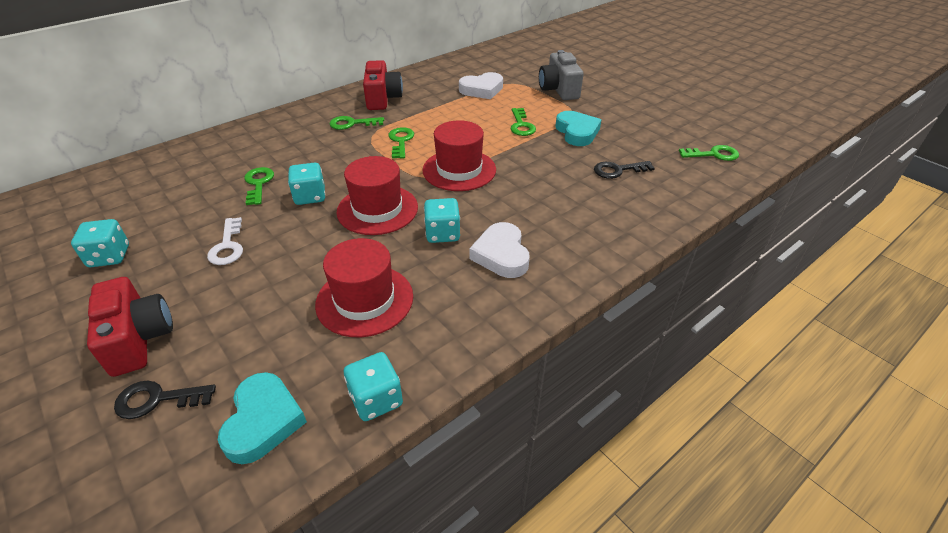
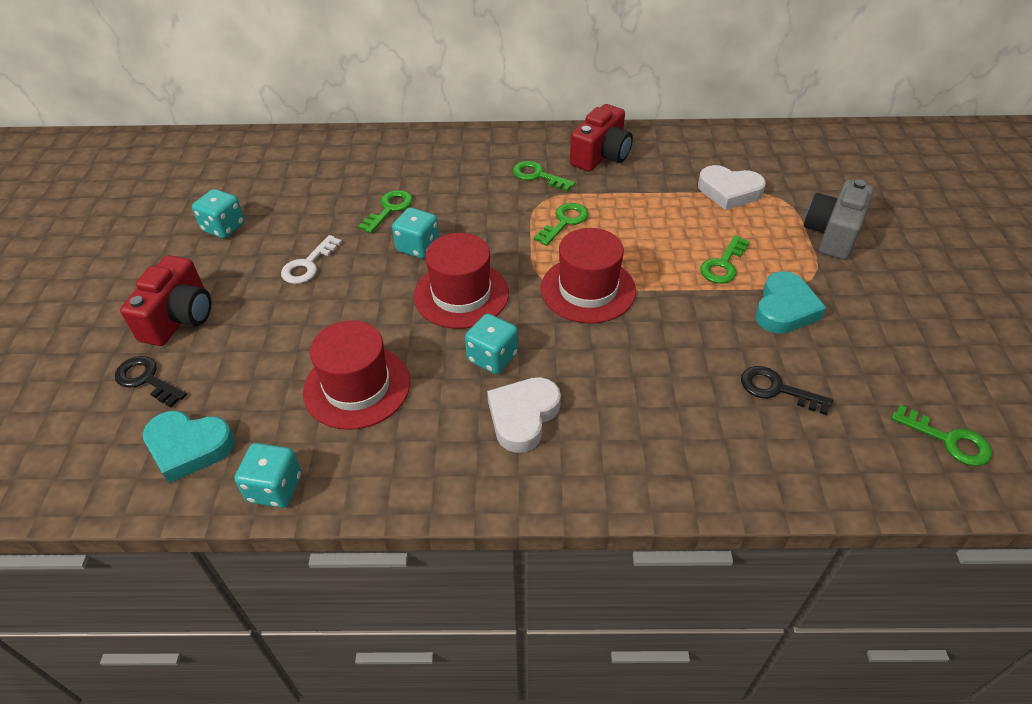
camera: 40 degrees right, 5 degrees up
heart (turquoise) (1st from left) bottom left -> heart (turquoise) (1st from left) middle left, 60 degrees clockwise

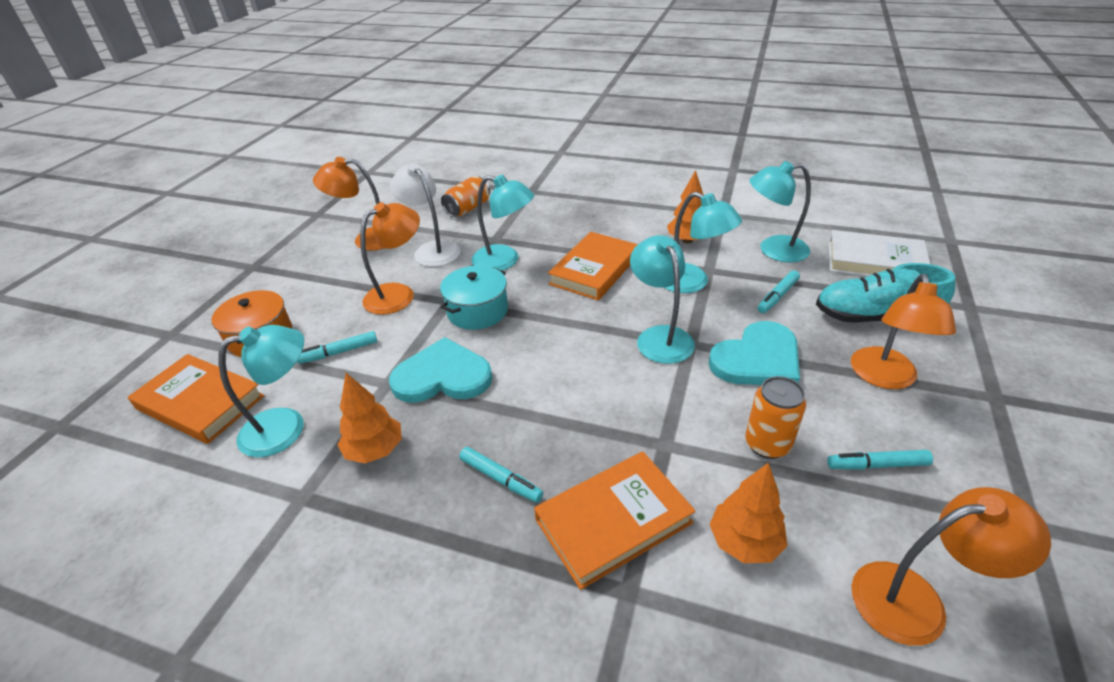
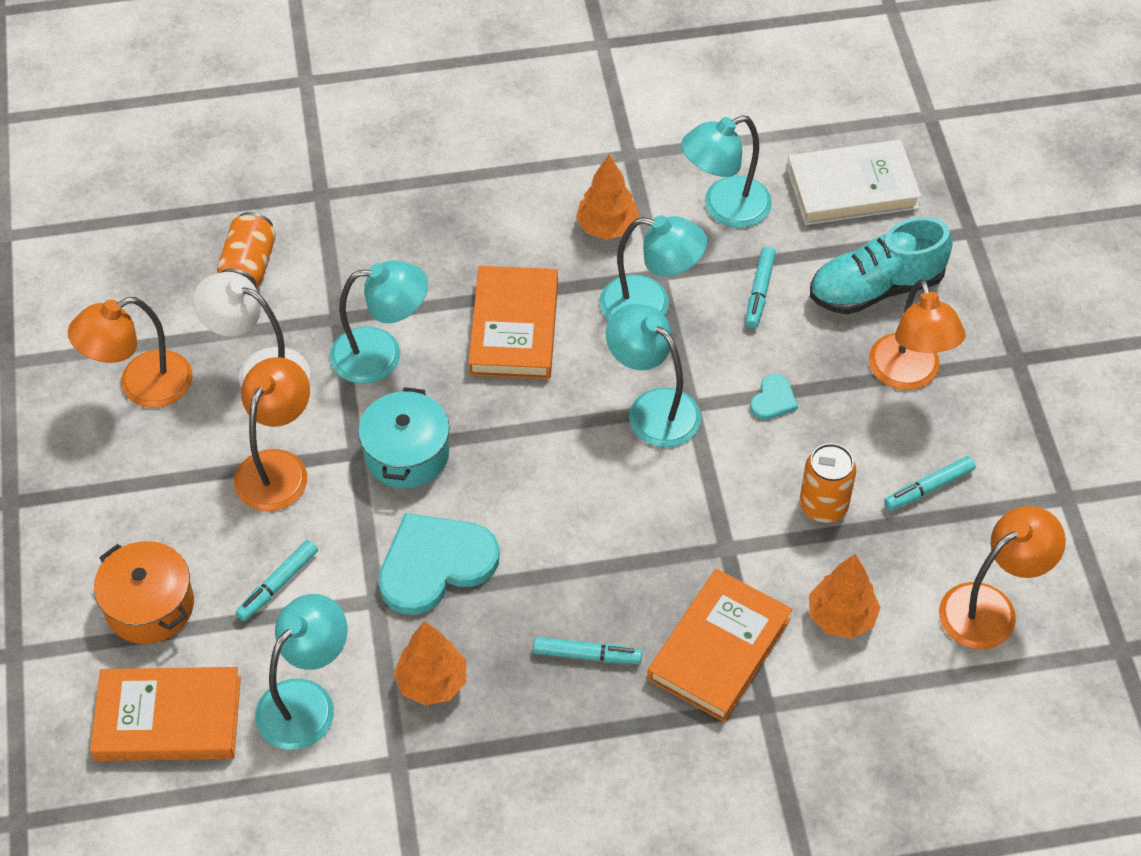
camera: 30 degrees left, 15 degrees up
heart (turquoise) (2nd from left) middle right, x0.45

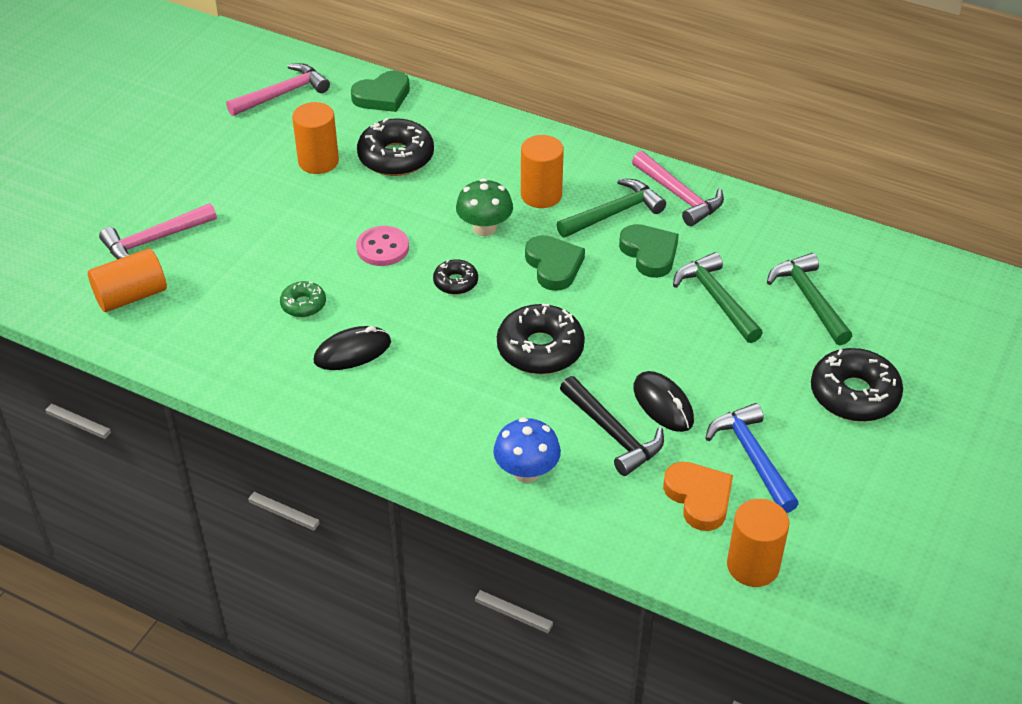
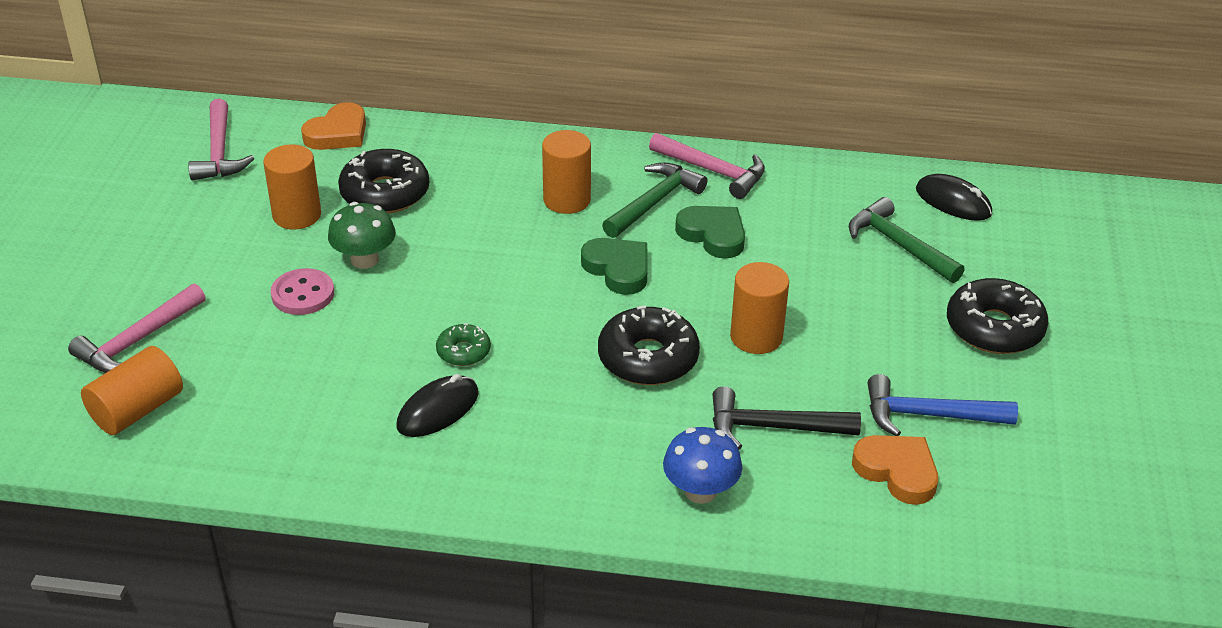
camera: 20 degrees left, 5 degrees down
hammer (pink) (2nd from left) top left, 135 degrees clockwise
heart (green) (1st from left) top centre -> heart (orange) (1st from left) top left
mushroom (green) top centre -> mushroom (green) middle left, moved
button (pink) centre -> button (pink) middle left, moved
hammer (green) (2nd from left) middle right -> none
donut (black) (2nd from left) centre -> none
donut (green) middle left -> donut (green) centre, moved
mouse (black) (2nd from left) centre -> mouse (black) (2nd from left) top right, moved
hammer (black) centre, 150 degrees clockwise
hammer (blue) middle right, 45 degrees counterclockwise
cylinder (orange) (4th from left) bottom right -> cylinder (orange) (4th from left) centre, moved

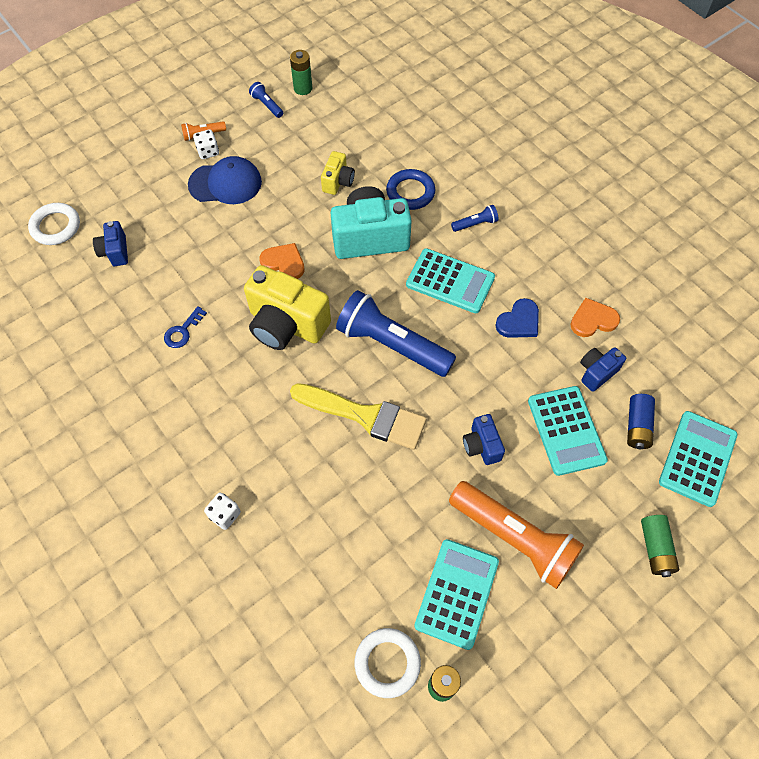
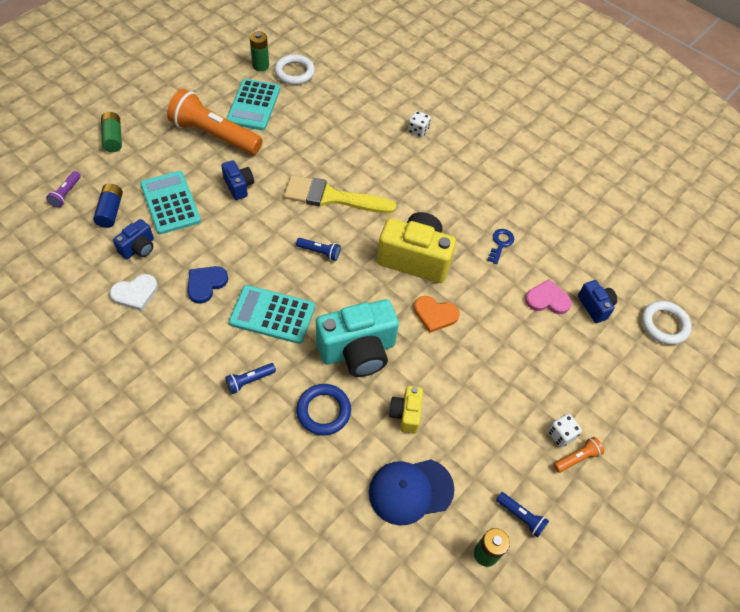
camera: 165 degrees right, 5 degrees down
cap (blue) top left -> cap (blue) bottom centre, moved
flashlight (blue) (2nd from left) centre, x0.42
heart (orange) (2nd from left) middle right -> heart (white) middle left
calculator (turquoise) (4th from left) middle right -> flashlight (purple) top left
none -> heart (pink) middle right

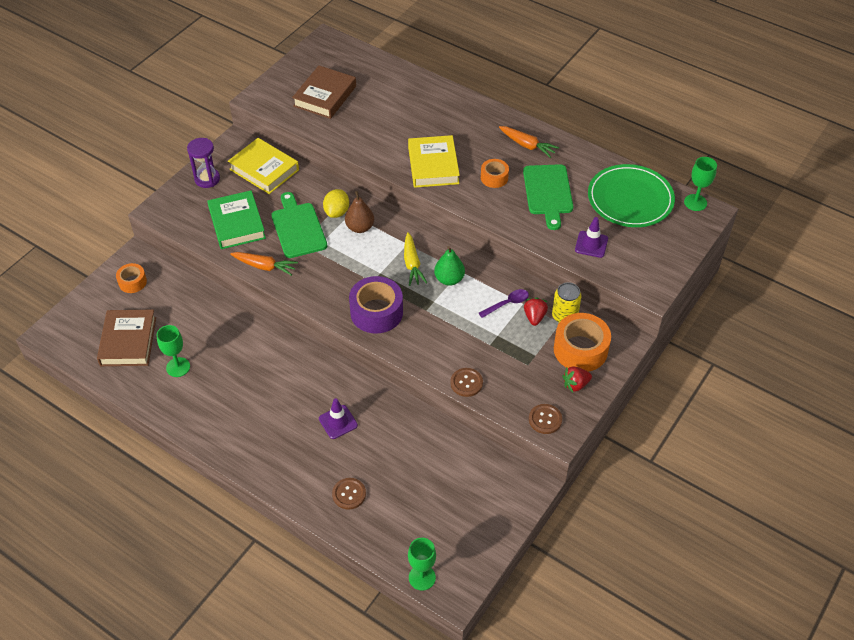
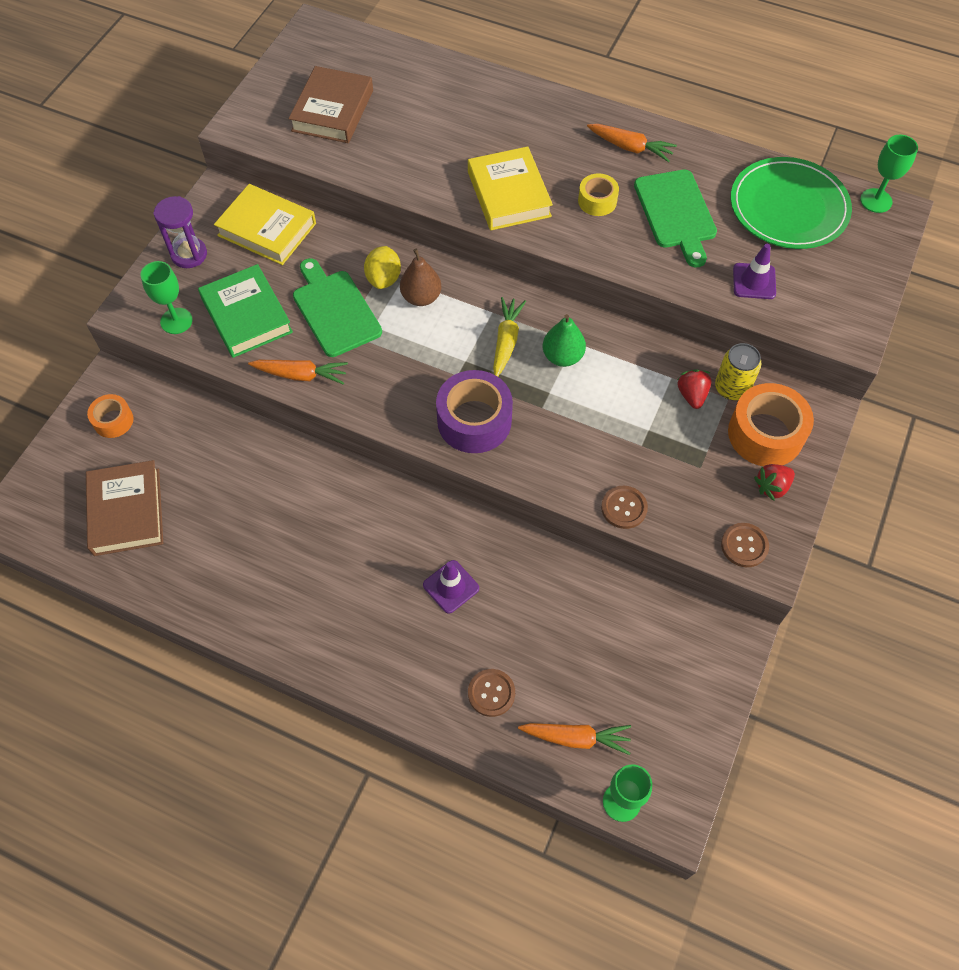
camera: 10 degrees left, 10 degrees up
tape (orange) (2nd from left) top centre -> tape (yellow) top centre
carrot (yellow) centre, 150 degrees counterclockwise
spoon (purple) centre -> none
goblet (green) (1st from left) middle left -> goblet (green) (1st from left) top left, moved
none -> carrot (orange) (2nd from left) bottom centre

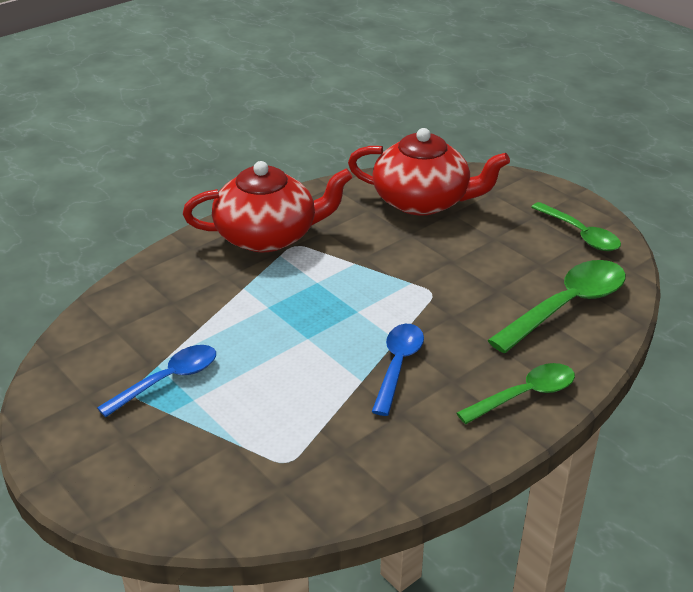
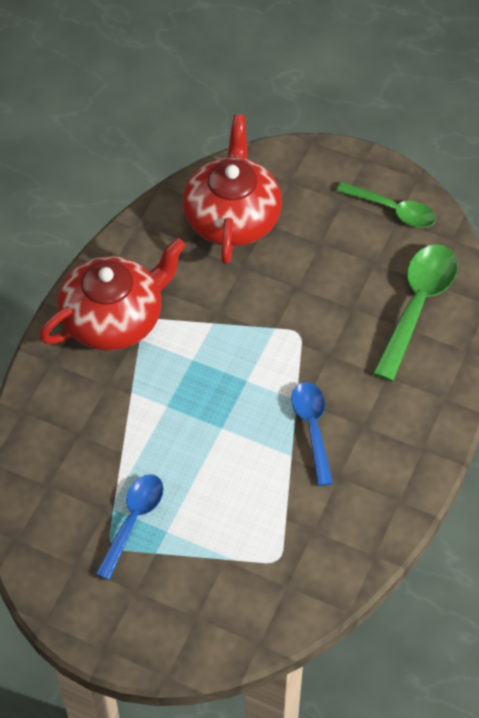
camera: 25 degrees left, 20 degrees up
teapot (red) (2nd from left) top centre, 75 degrees counterclockwise
spoon (green) (1st from left) middle right -> none

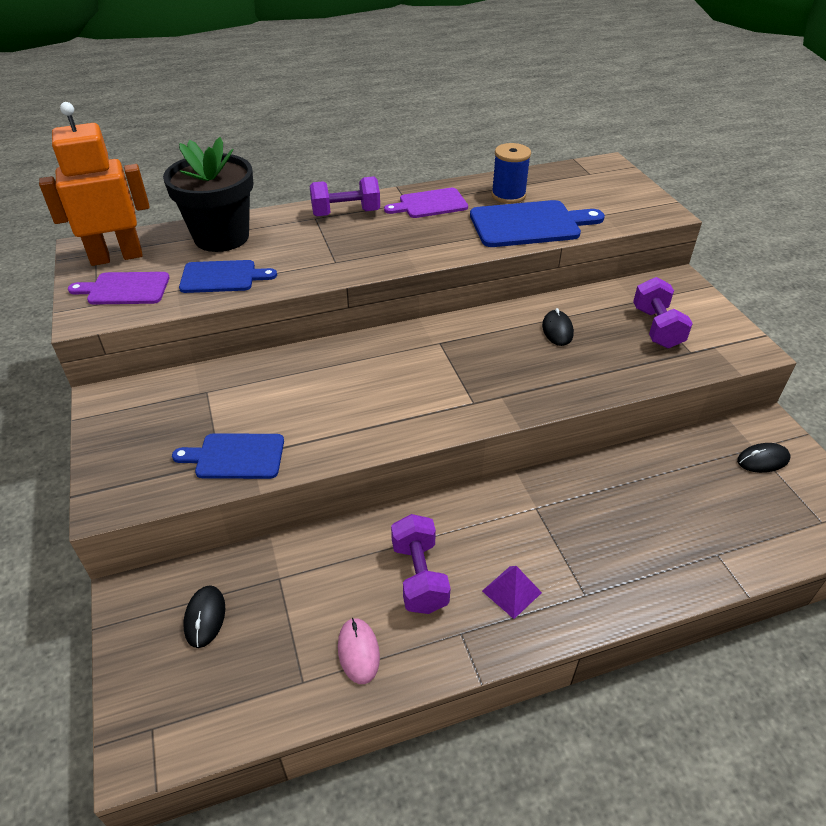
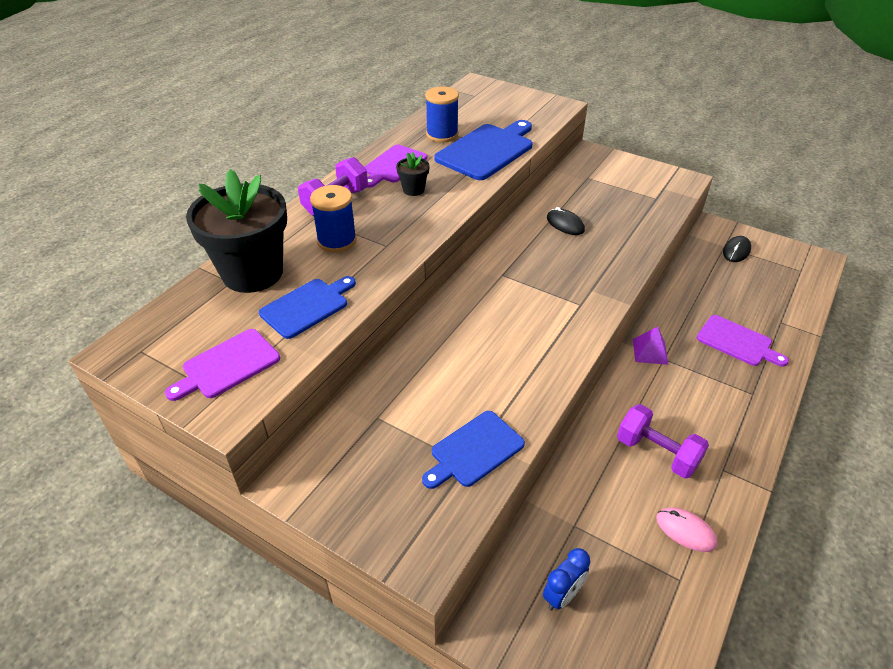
camera: 40 degrees left, 0 degrees up
robot (orange) top left -> none
dumbbell (purple) (3rd from left) middle right -> none
pyramid (purple) bottom centre -> pyramid (purple) middle right, moved
mouse (black) (1st from left) bottom left -> clock (blue) bottom centre
none -> flower pot (black) (2nd from left) top centre
none -> spool (blue) (1st from left) top centre
none -> cutting board (purple) (3rd from left) middle right

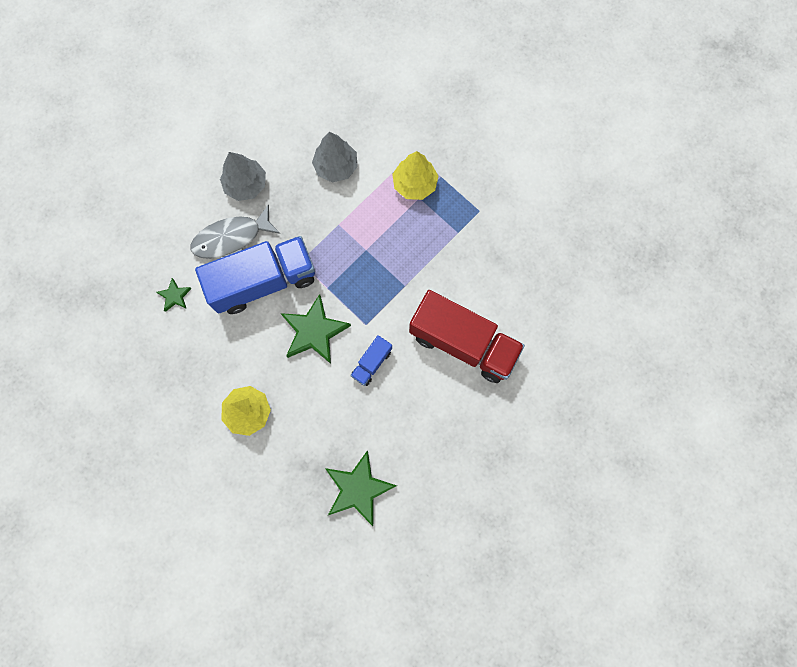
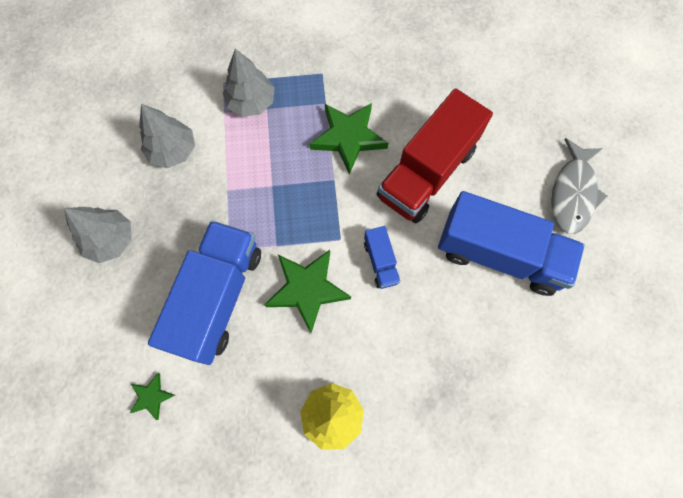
camera: 50 degrees left, 5 degrees down
tree (yellow) (2nd from left) top centre -> tree (grey) (3rd from left) top centre
fish (grey) middle left -> fish (grey) middle right, moved
truck (red) centre -> truck (red) top centre, 150 degrees clockwise
star (green) (3rd from left) bottom centre -> star (green) (3rd from left) top centre, moved
none -> truck (blue) (3rd from left) middle right

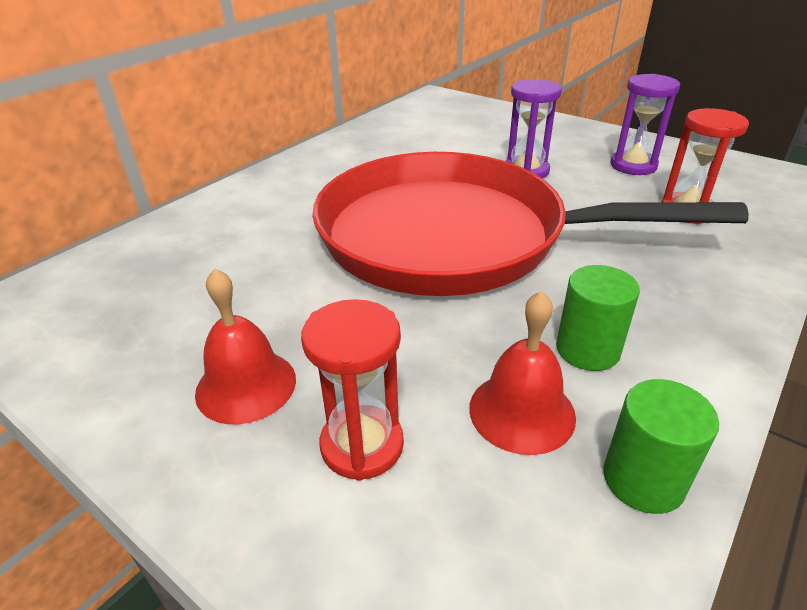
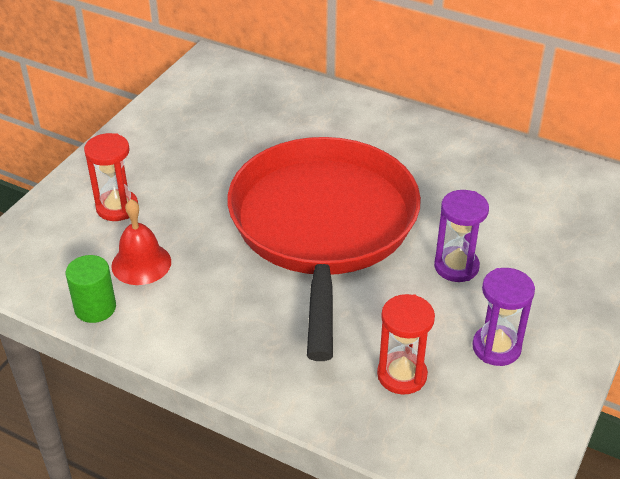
camera: 80 degrees right, 5 degrees up
cylinder (green) (1st from left) middle right -> none
bell (red) (1st from left) middle left -> none

